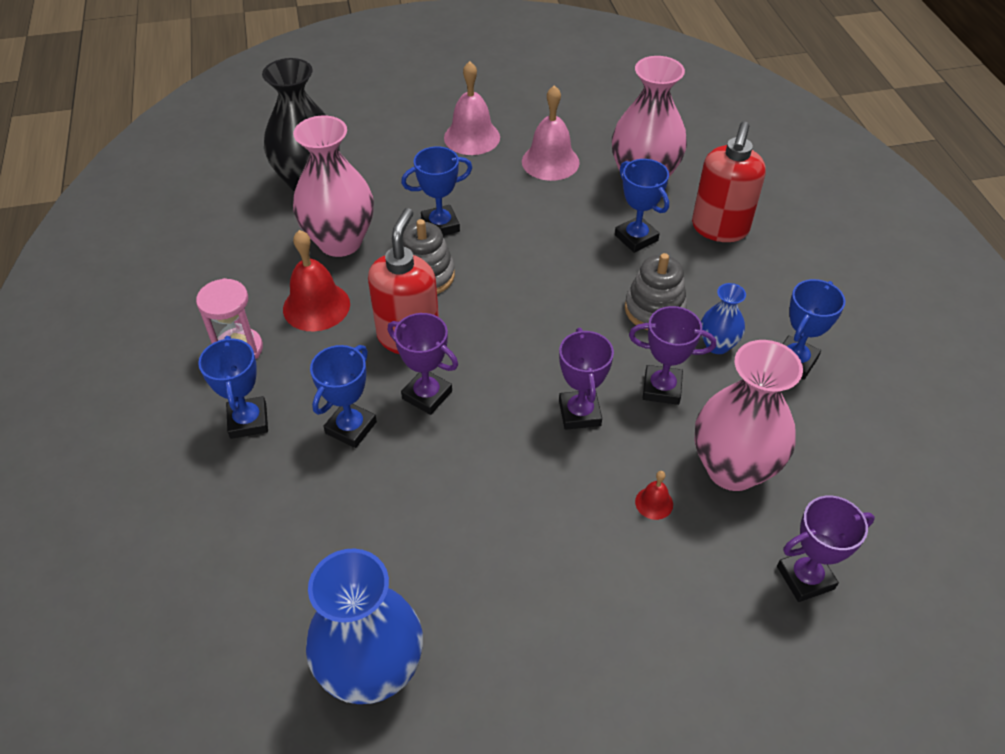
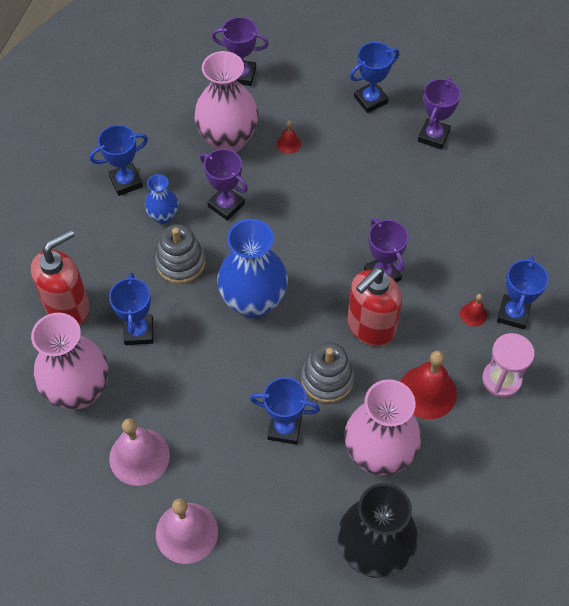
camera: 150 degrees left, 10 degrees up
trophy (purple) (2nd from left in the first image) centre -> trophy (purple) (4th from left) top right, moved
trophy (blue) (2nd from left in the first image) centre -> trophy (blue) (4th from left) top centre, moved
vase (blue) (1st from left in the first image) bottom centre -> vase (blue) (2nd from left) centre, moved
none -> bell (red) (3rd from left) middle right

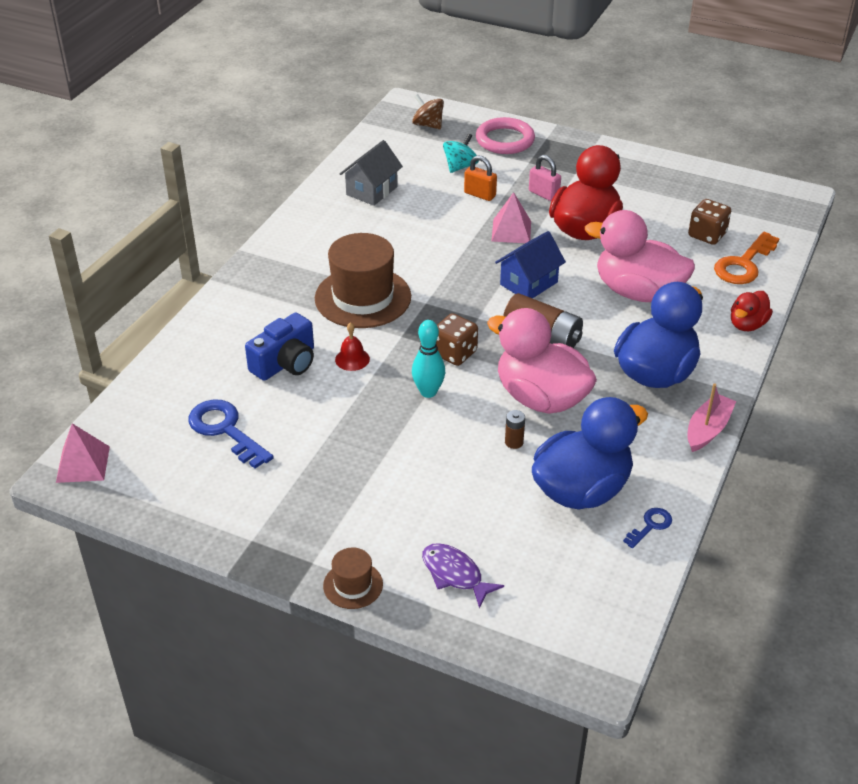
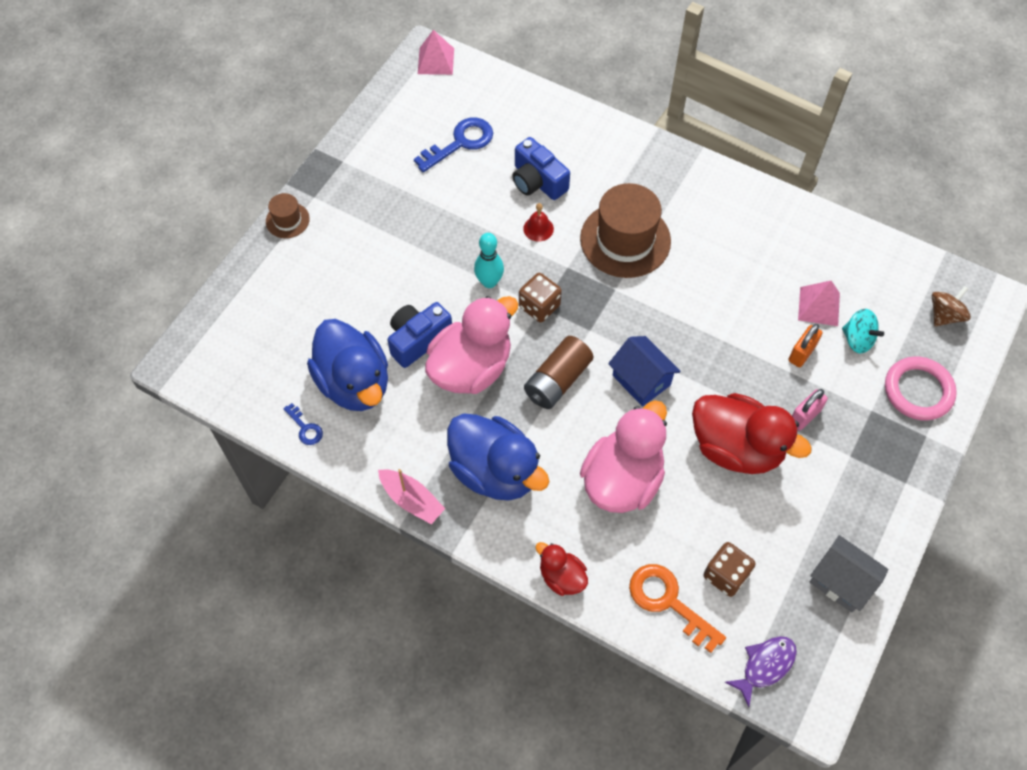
camera: 95 degrees right, 20 degrees up
house (grey) top centre -> house (grey) bottom right, moved
pyramid (pink) (2nd from left) top centre -> pyramid (pink) (2nd from left) middle right, moved
battery (brown) (1st from left) centre -> camera (blue) (1st from left) centre
fish (purple) bottom centre -> fish (purple) bottom right, moved

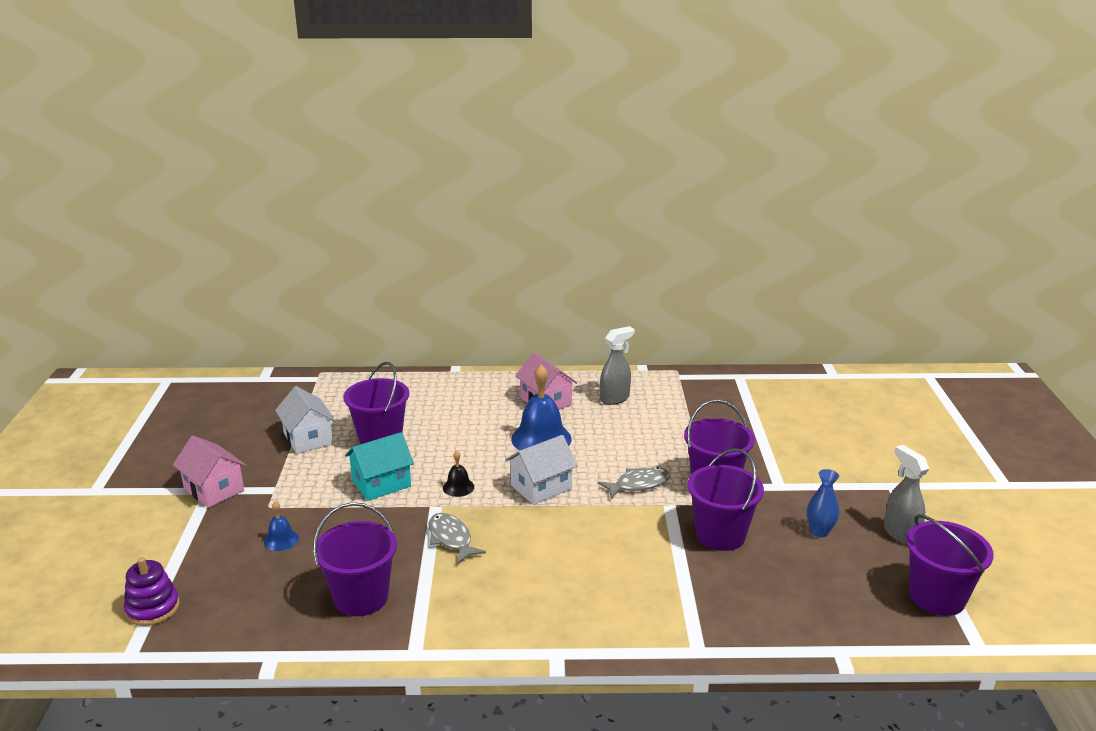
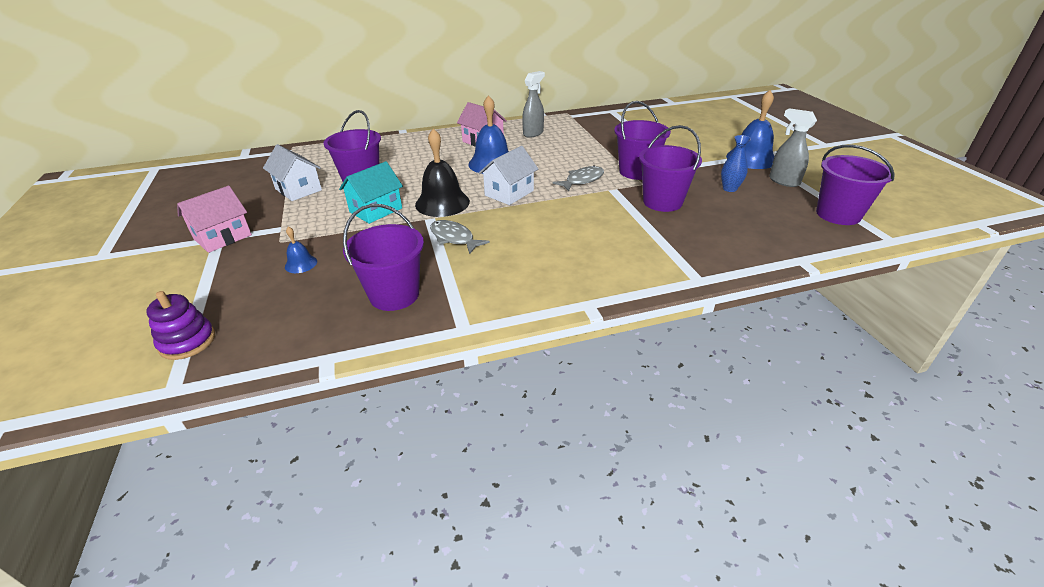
camera: 15 degrees left, 10 degrees up
house (pink) (1st from left) middle left, 75 degrees counterclockwise
bell (black) centre -> bell (black) top centre, x2.06
none -> bell (blue) (3rd from left) top right

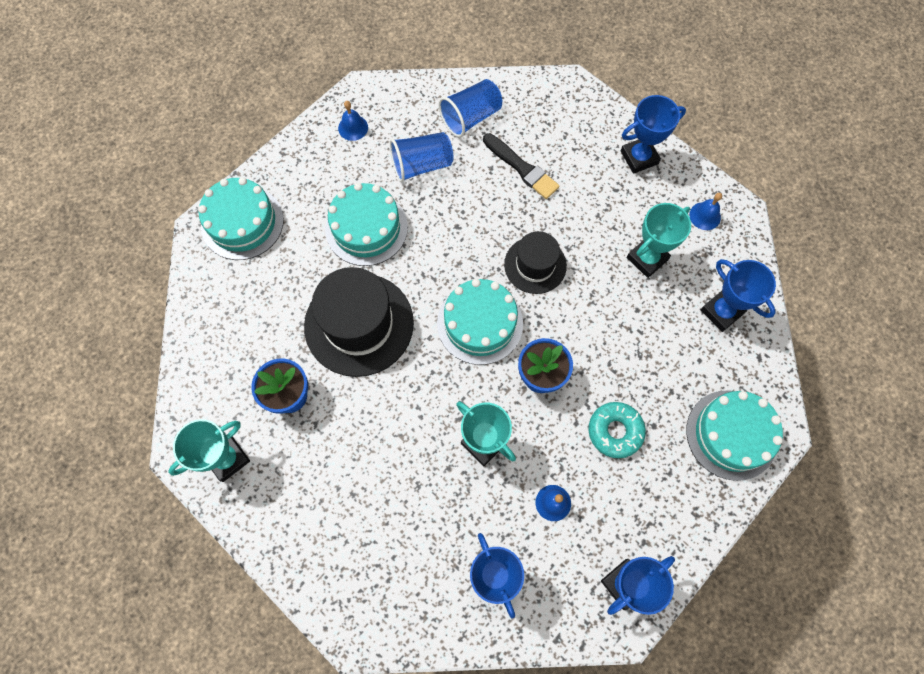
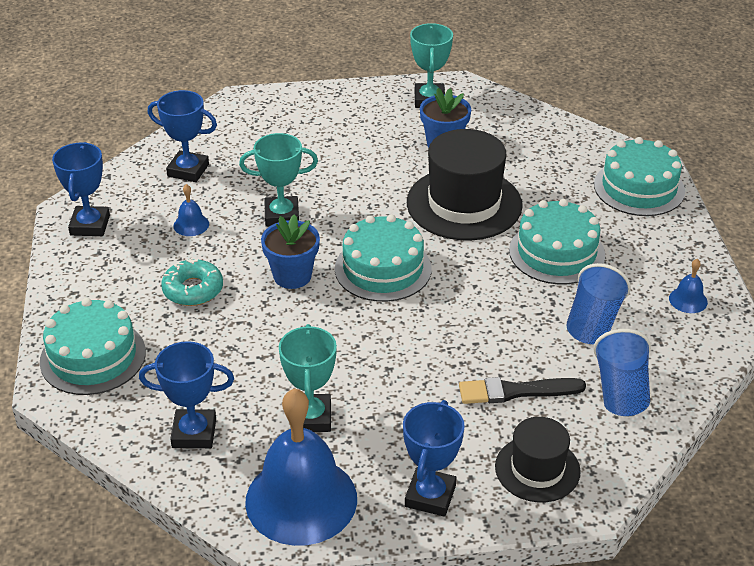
camera: 130 degrees right, 30 degrees down
bell (blue) (3rd from left in the first image) top right -> bell (blue) (2nd from left) bottom centre, x2.50
hat (black) (2nd from left) centre -> hat (black) (2nd from left) bottom right, moved

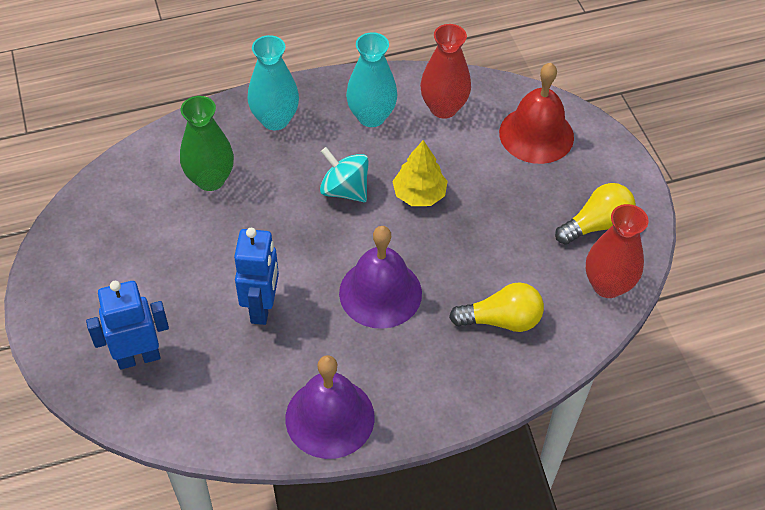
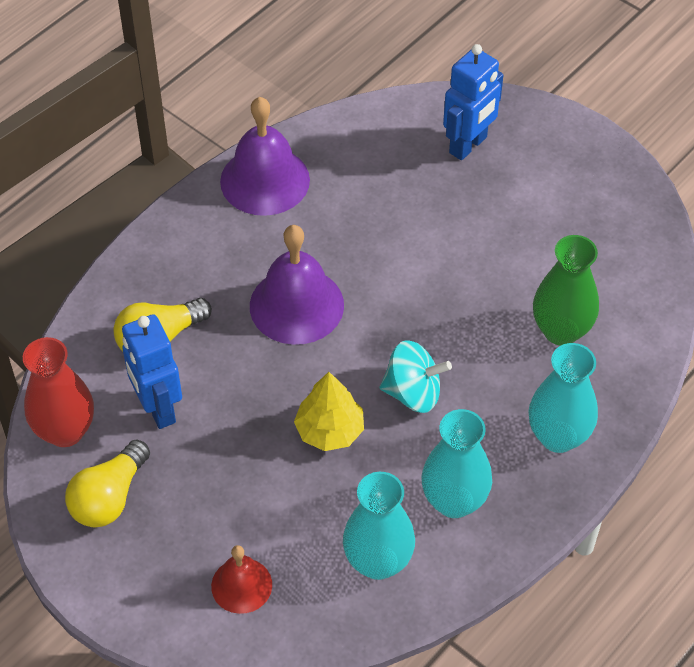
camera: 150 degrees right, 0 degrees up
vase (red) (1st from left) top centre -> vase (turquoise) (1st from left) bottom centre
bell (red) top right -> bell (red) bottom centre, x0.58
robot (blue) (2nd from left in the first image) centre -> robot (blue) (1st from left) middle left, moved

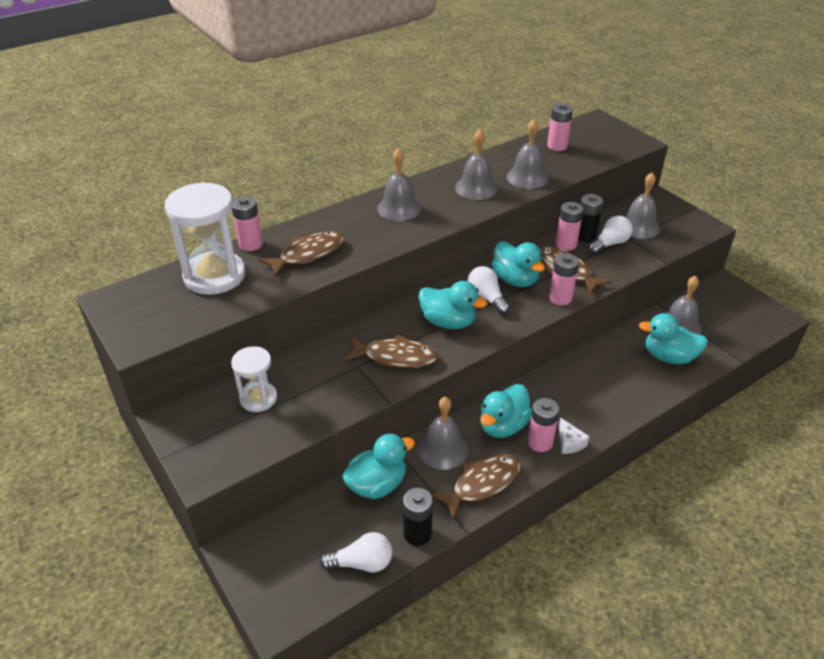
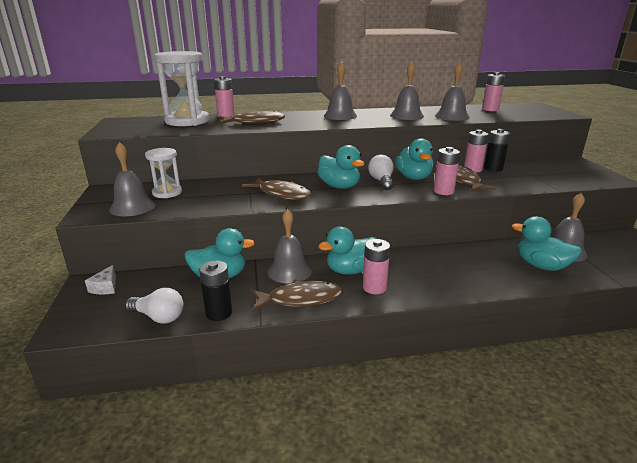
camera: 25 degrees right, 15 degrees down
bell (grey) (5th from left in the first image) top right -> bell (grey) (1st from left) middle left, moved
light bulb (white) (3rd from left) middle right -> none
cheese (white) middle right -> cheese (white) middle left, moved

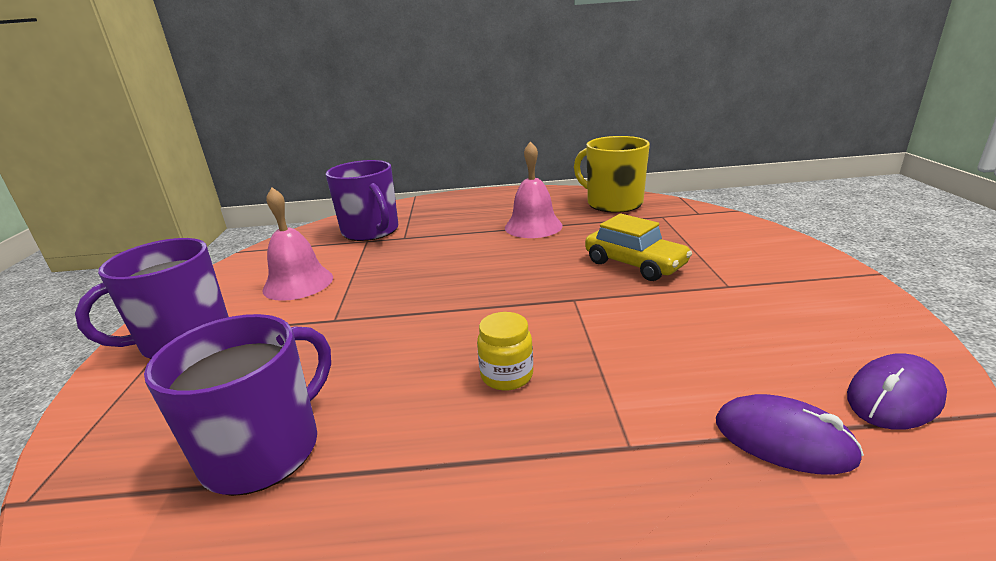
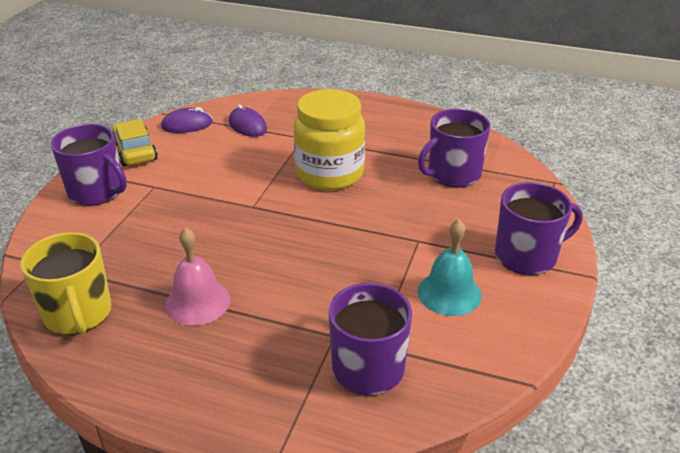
camera: 160 degrees left, 10 degrees up
bell (pink) (1st from left) middle left -> bell (turquoise) centre
car (yellow) centre -> car (yellow) top left, moved
jar (yellow) centre -> jar (yellow) top centre, x2.39
none -> mug (purple) (1st from left) middle left

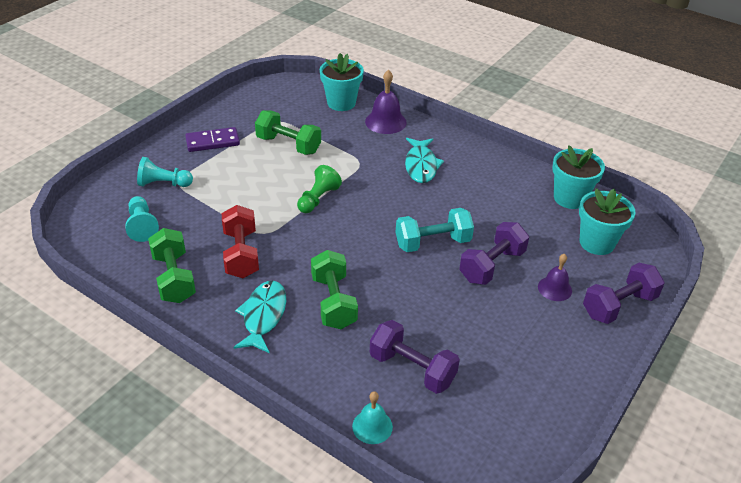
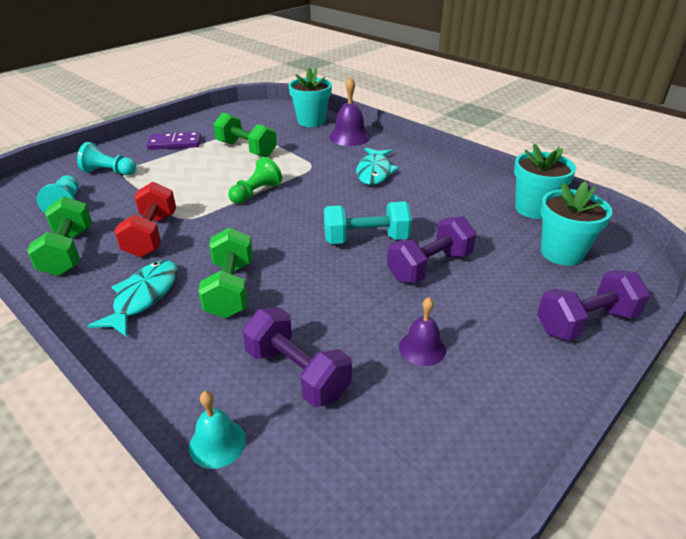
camera: 10 degrees right, 5 degrees down
bell (purple) (2nd from left) middle right -> bell (purple) (2nd from left) centre, moved

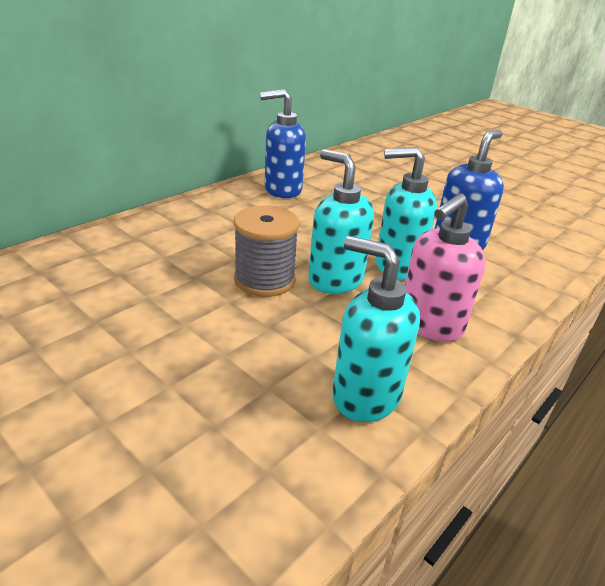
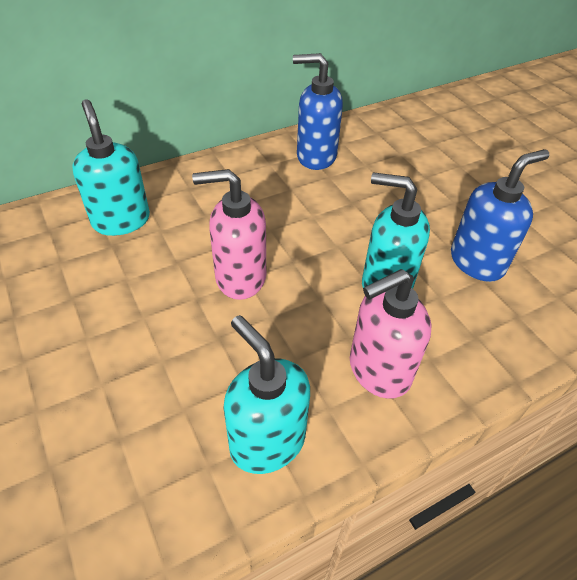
camera: 20 degrees right, 15 degrees up
soap dispenser (turquoise) (1st from left) centre -> soap dispenser (turquoise) (1st from left) top left, moved
spool (grey) centre -> soap dispenser (pink) (1st from left) centre

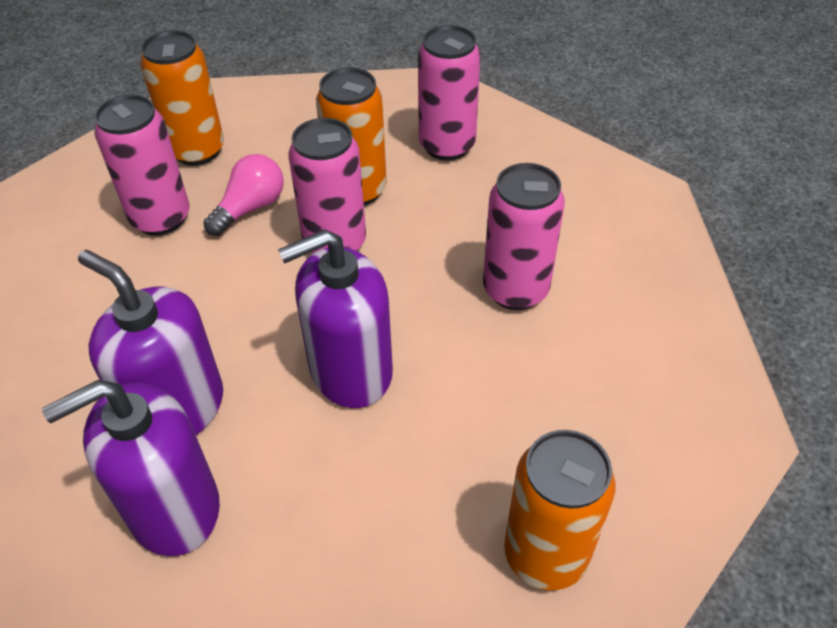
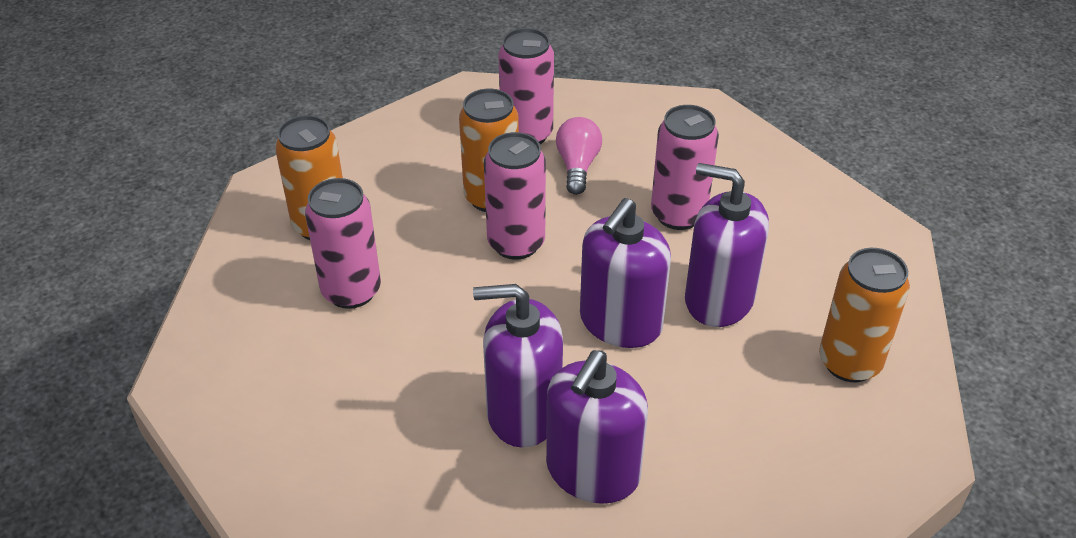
camera: 35 degrees left, 5 degrees down
light bulb (pink) top left -> light bulb (pink) top centre, moved
none -> soap dispenser (purple) (4th from left) middle right

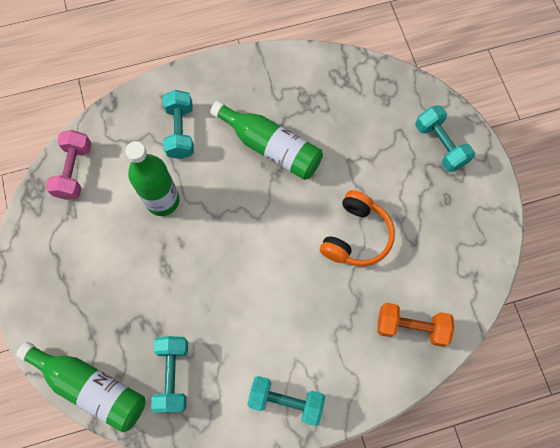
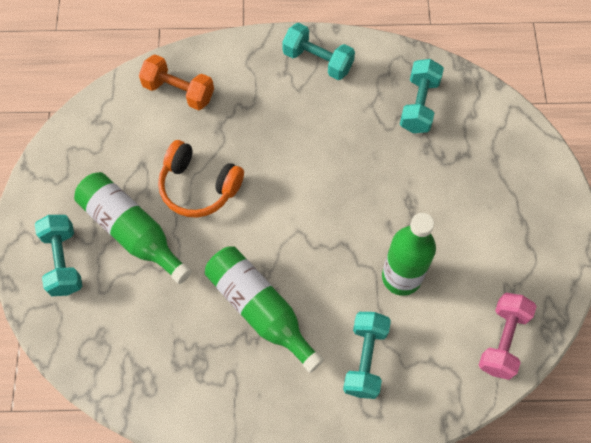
camera: 165 degrees left, 5 degrees down
headphones (orange) centre, 105 degrees counterclockwise
bottle (green) (1st from left) bottom left -> bottle (green) (1st from left) middle left, moved

